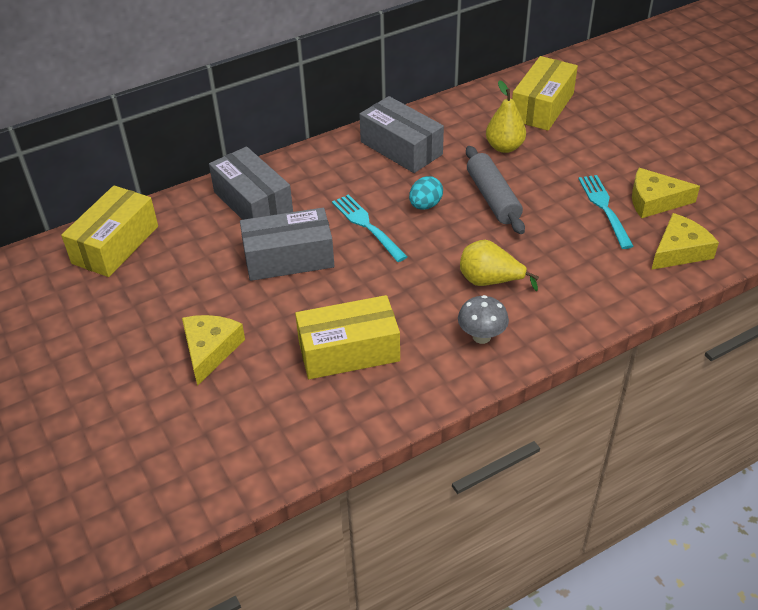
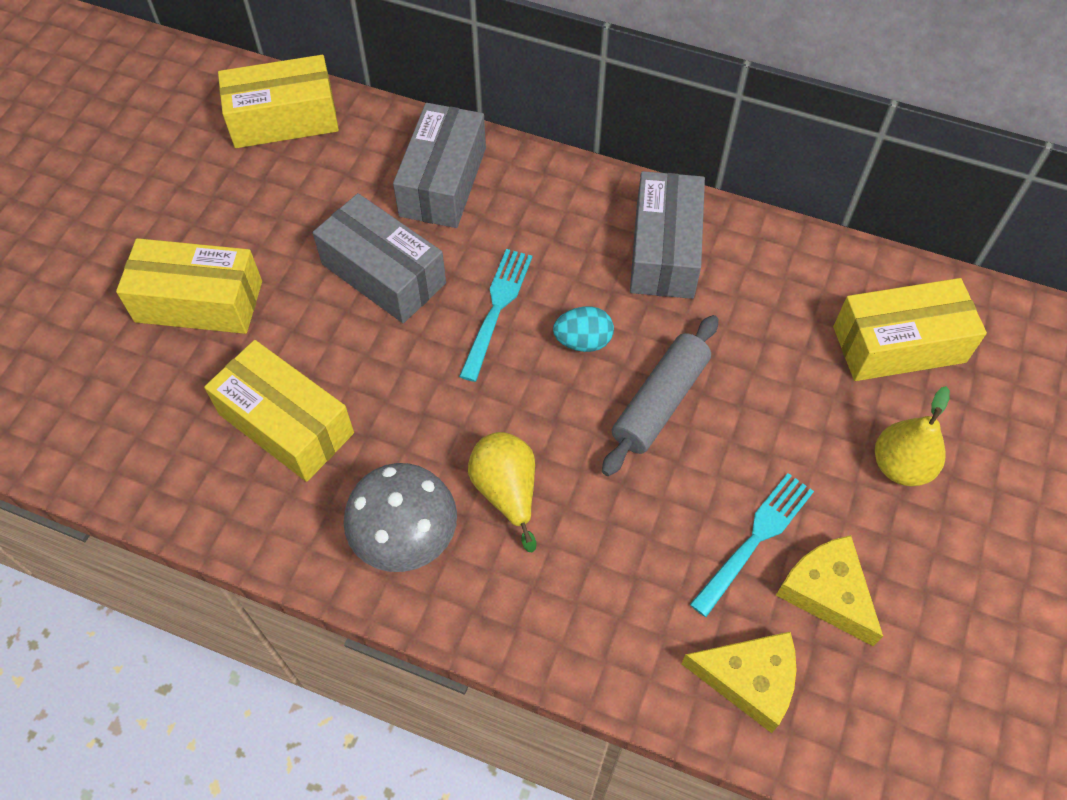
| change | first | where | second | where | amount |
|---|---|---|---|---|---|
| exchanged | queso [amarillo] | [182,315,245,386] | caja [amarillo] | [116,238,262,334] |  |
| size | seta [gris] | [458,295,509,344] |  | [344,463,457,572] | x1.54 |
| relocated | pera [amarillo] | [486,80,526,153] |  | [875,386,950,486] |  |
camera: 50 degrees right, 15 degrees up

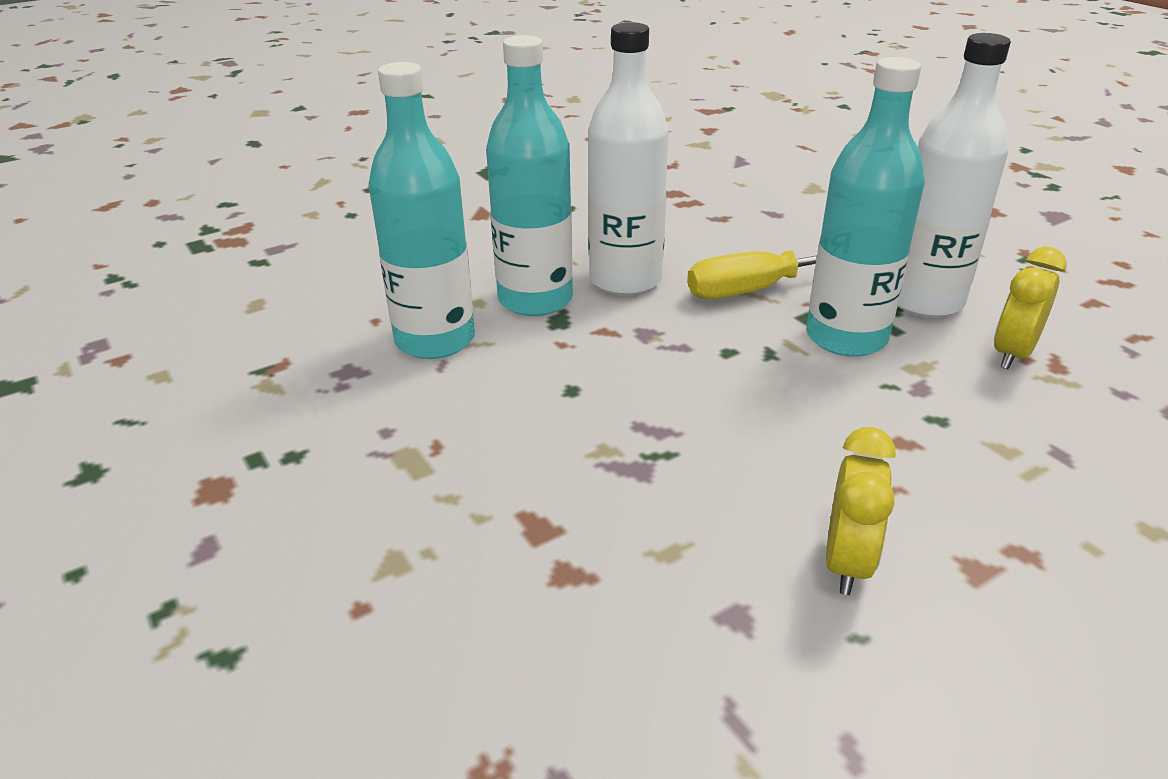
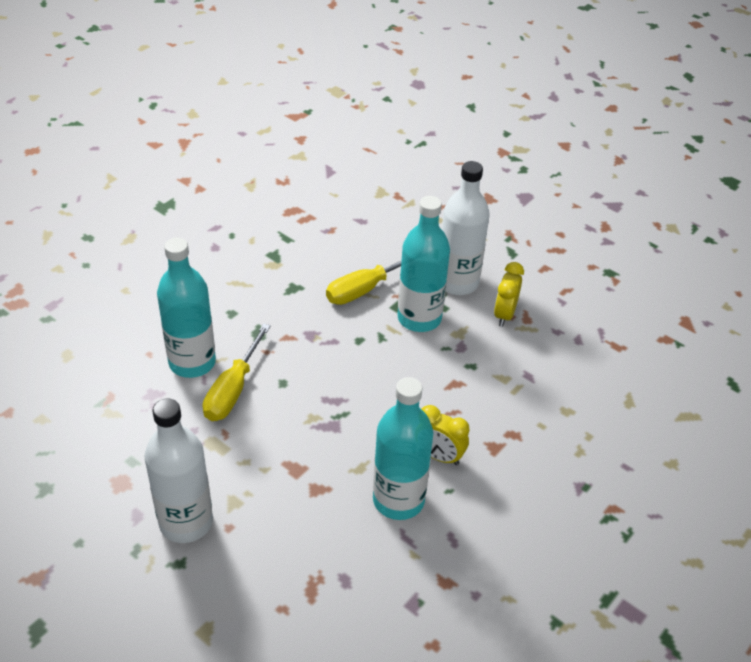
| change | first | where | second | where | amount |
|---|---|---|---|---|---|
| relocated | botella [turquesa] | [486,35,573,316] |  | [373,377,433,520] |  |
| relocated | botella [blanco] | [588,22,669,296] |  | [144,398,213,543] |  |
| spun | despertador [amarillo] | [826,427,896,595] |  | [422,405,469,465] | 120 degrees clockwise |
| appeared |  |  | destornillador [amarillo] | [203,323,271,421] |  |
camera: 20 degrees left, 10 degrees up

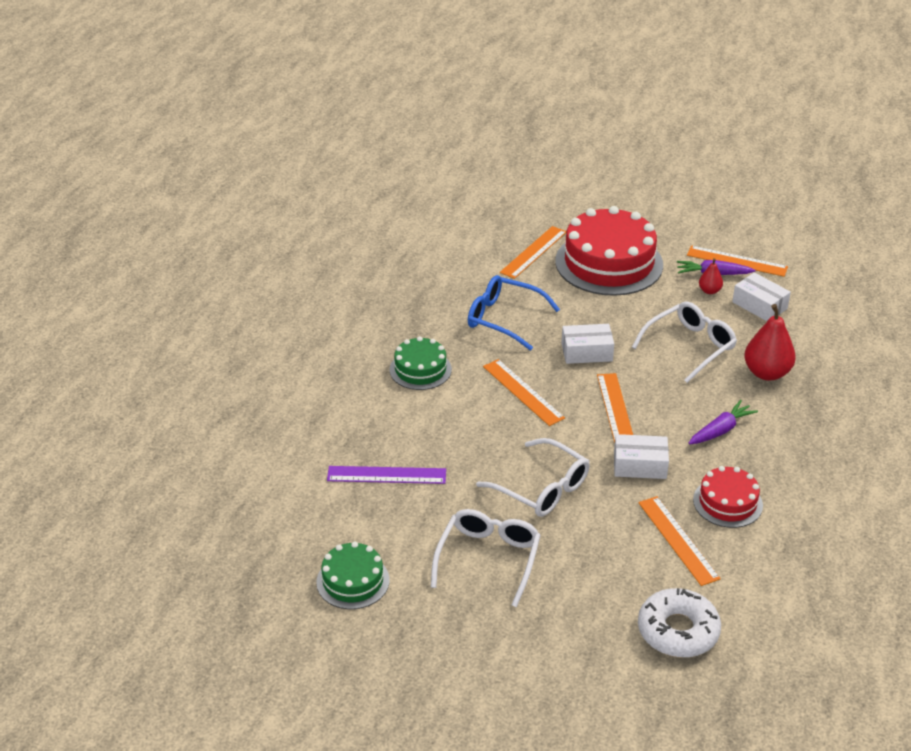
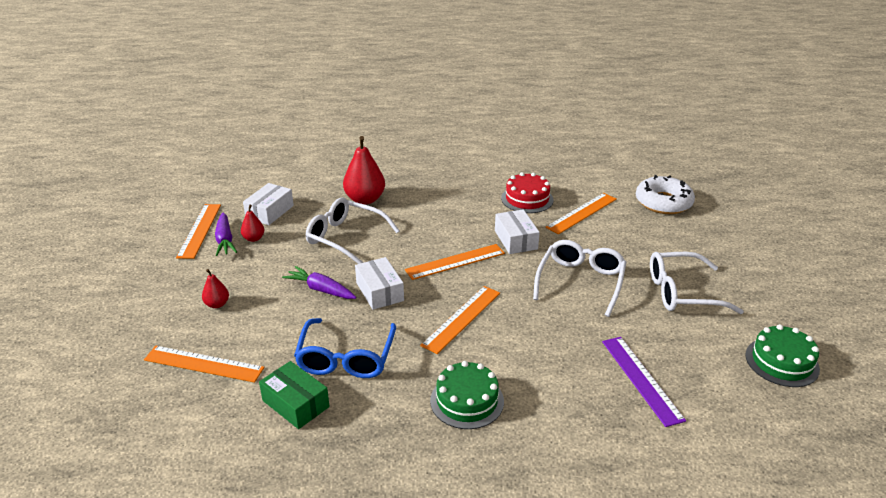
| change | first | where | second | where | amount |
|---|---|---|---|---|---|
| exchanged | tarta [rojo] | [555,206,663,296] | pera [rojo] | [202,269,229,308] |  |
| relocated | zanahoria [morado] | [688,400,758,444] |  | [282,266,356,299] |  |
| appeared |  |  | caja [verde] | [259,361,330,429] |  |
camera: 110 degrees left, 5 degrees down

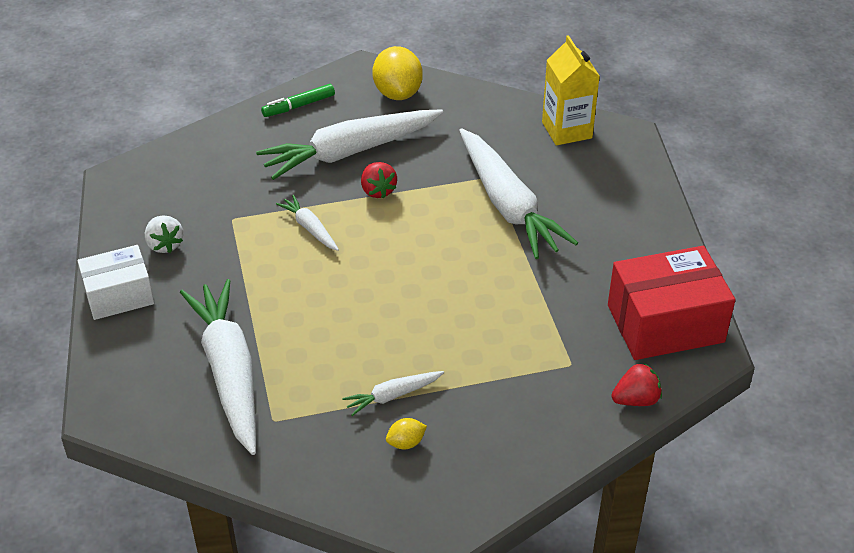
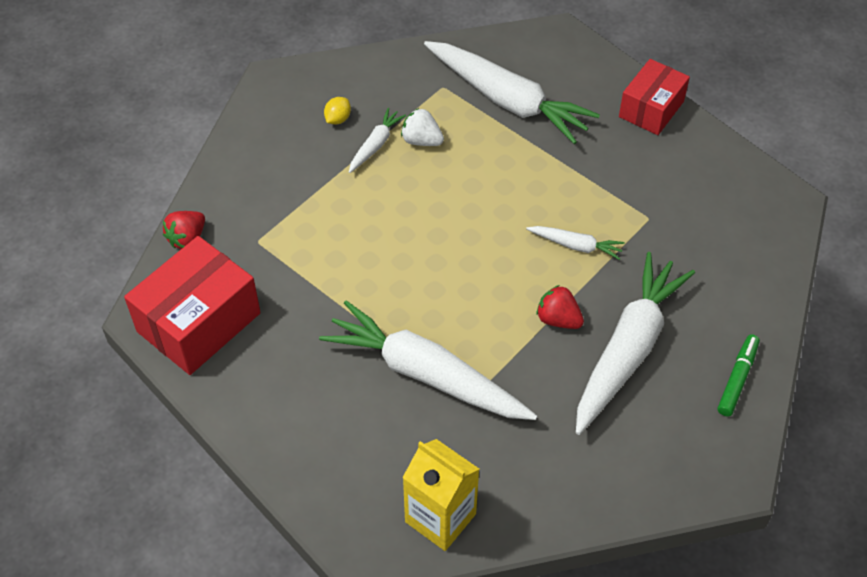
| change | first | where | second | where | amount |
|---|---|---|---|---|---|
| colour | caja [blanco] | [77,245,154,320] | caja [rojo] | [619,59,690,135] |  |
| relocated | fresa [blanco] | [145,215,183,253] |  | [401,108,444,146] |  |
| missing | limón [amarillo] | [372,46,423,100] |  |  |  |
camera: 145 degrees right, 10 degrees up

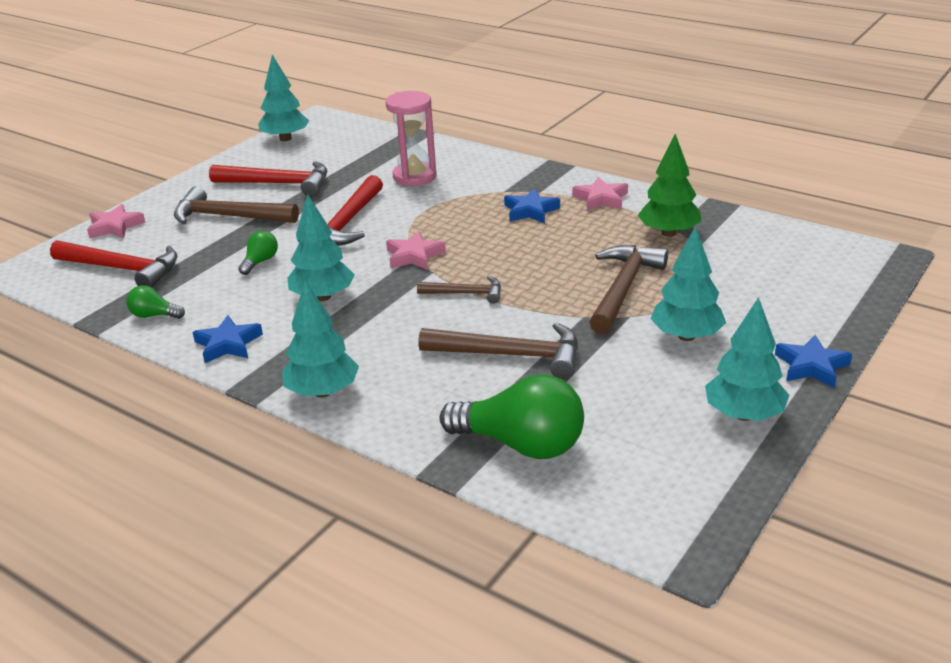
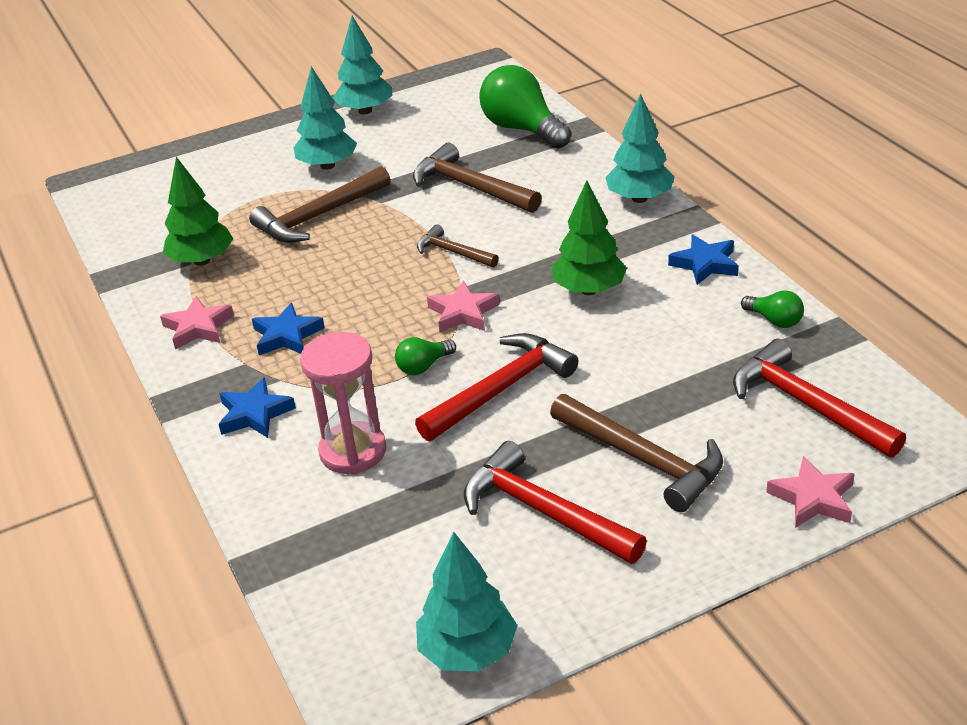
| change | first | where | second | where | amount |
|---|---|---|---|---|---|
| relocated | bombilla [verde] | [238,230,278,275] |  | [395,337,456,375] |  |
| colour | árbol [turquesa] | [288,194,355,301] | árbol [verde] | [552,180,627,295] |  |
| relocated | estrella [azul] | [775,335,852,388] |  | [219,377,296,438] |  |
camera: 150 degrees left, 5 degrees up

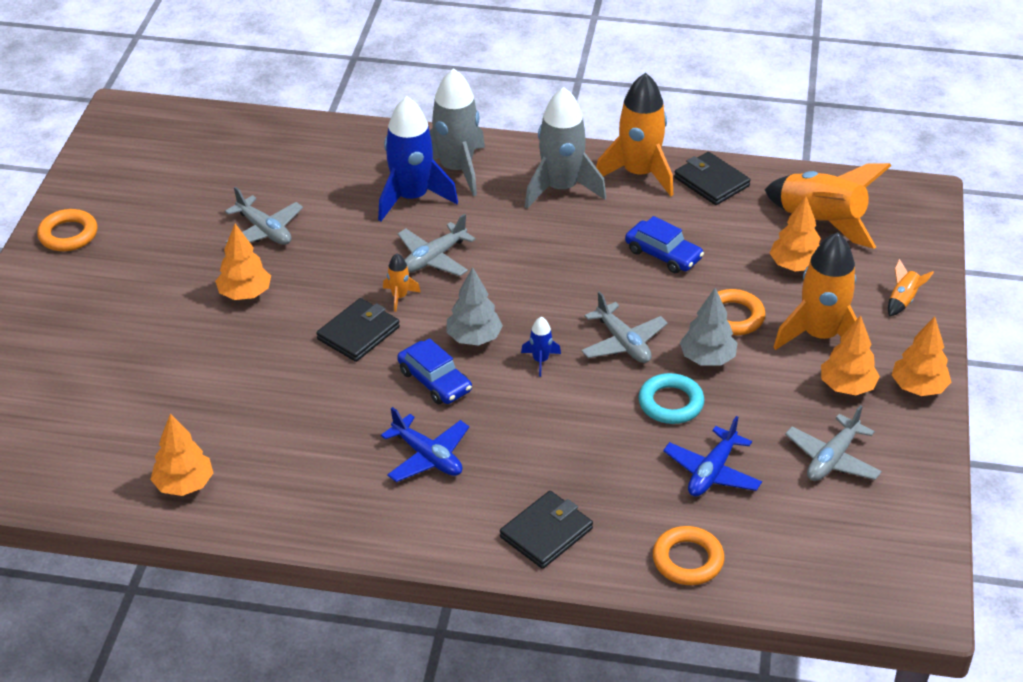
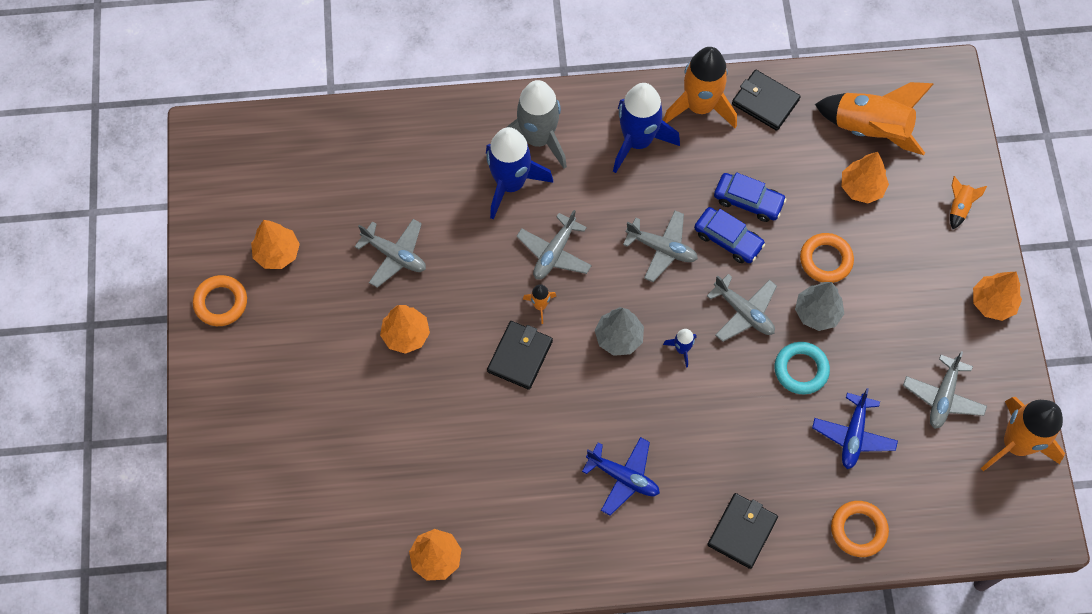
| change | first | where | second | where | amount |
|---|---|---|---|---|---|
| relocated | coche [azul] | [397,338,472,404] |  | [694,207,765,263] |  |
| colour | cohete [gris] | [525,87,606,209] | cohete [azul] | [613,83,680,173] |  |
| relocated | cohete [naranja] | [774,232,857,350] |  | [981,397,1065,471] |  |
| relocated | árbol [naranja] | [821,315,880,395] |  | [251,220,300,269] |  |
| appeared |  |  | avión [gris] | [623,211,698,282] |  |
camera: 15 degrees left, 25 degrees up

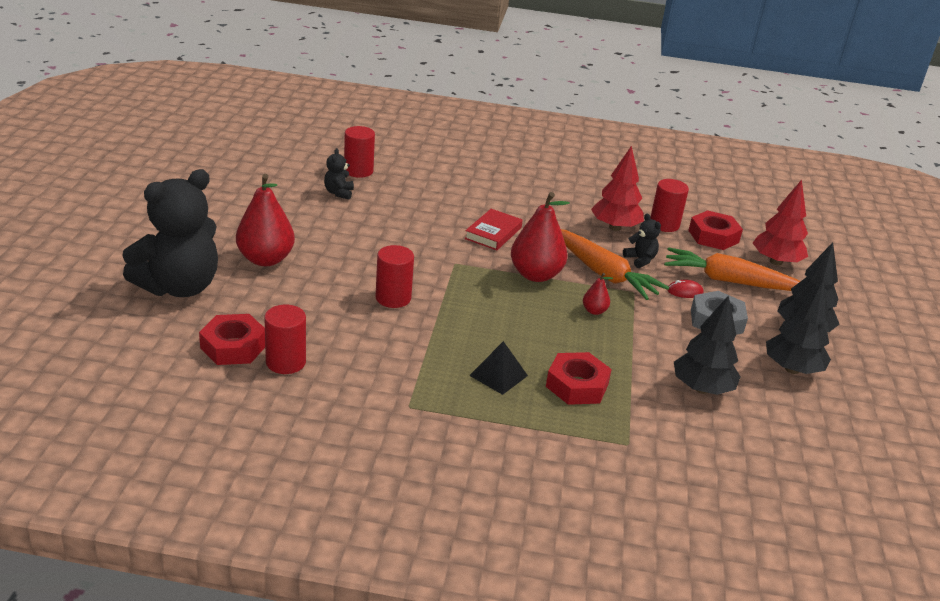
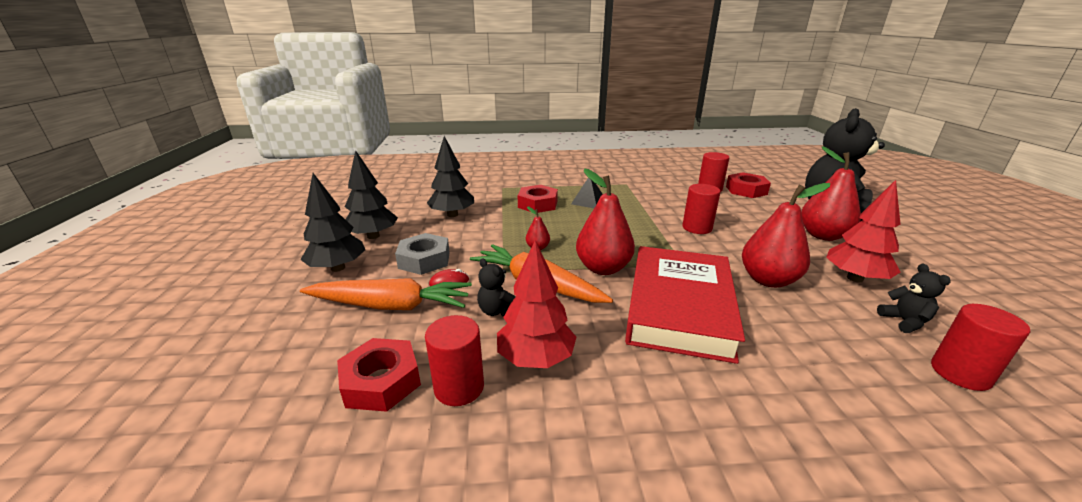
| change | first | where | second | where | amount |
|---|---|---|---|---|---|
| size | libro [rojo] | [465,209,523,250] |  | [625,246,745,364] | x2.10 |
| relocated | árbol [rojo] | [753,180,808,266] |  | [826,180,901,282] |  |
| appeared |  |  | pera [rojo] | [742,183,830,288] |  |
camera: 170 degrees right, 5 degrees down

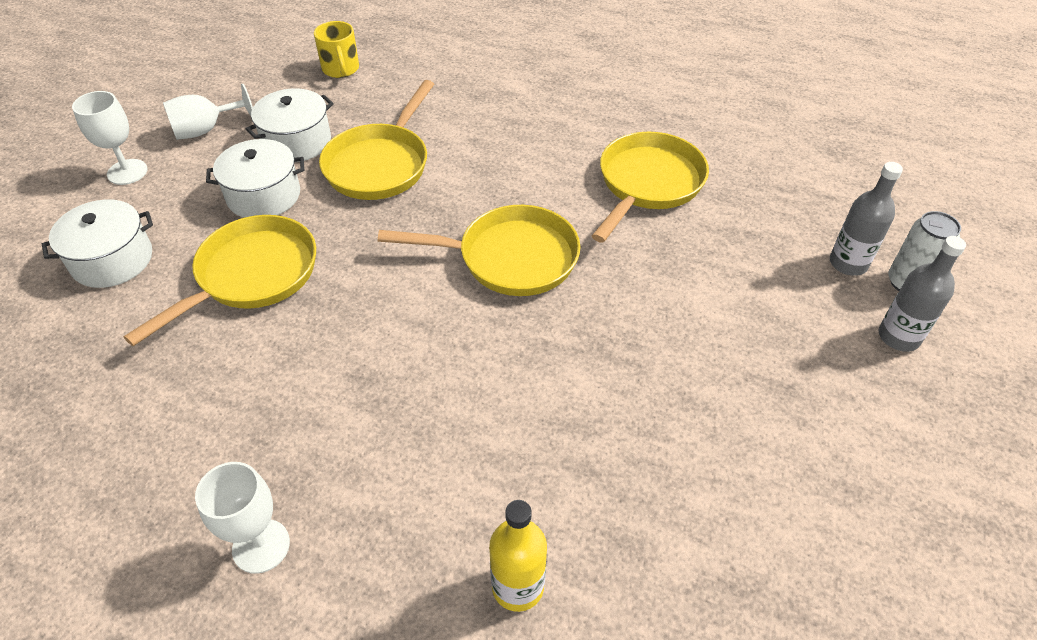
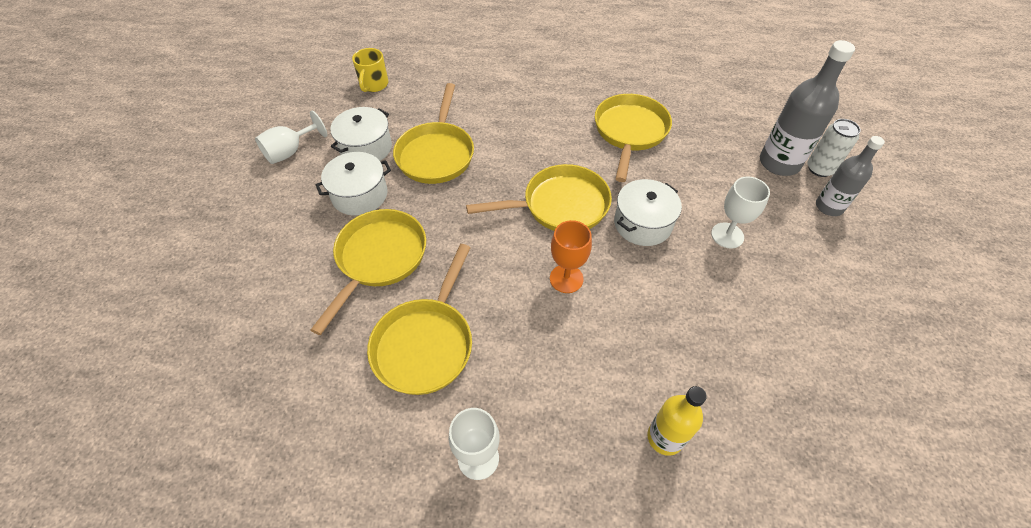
| change | first | where | second | where | amount |
|---|---|---|---|---|---|
| relocated | olla [blanco] | [42,199,153,288] |  | [614,179,682,246] |  |
| relocated | copa [blanco] | [72,91,148,185] |  | [711,176,770,249] |  |
| spun | taza [amarillo] | [314,21,359,78] |  | [352,48,388,92] | 45 degrees clockwise |
| size | botella [gris] | [830,162,903,276] |  | [760,40,855,176] | x1.57 |
| appeared |  |  | sartén [amarillo] | [367,244,472,395] |  |
| appeared |  |  | copa [naranja] | [550,220,592,293] |  |
camera: 15 degrees left, 5 degrees up

